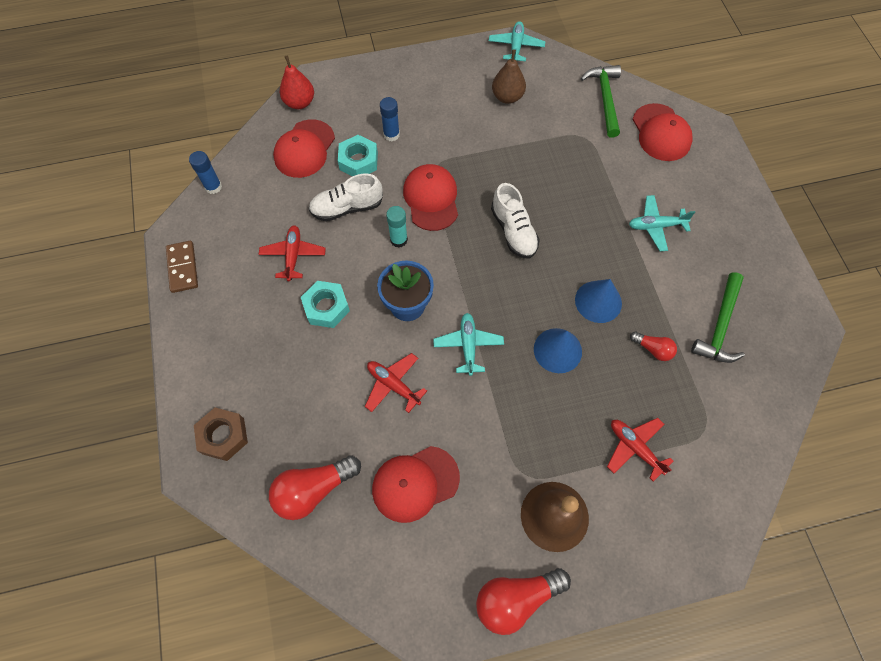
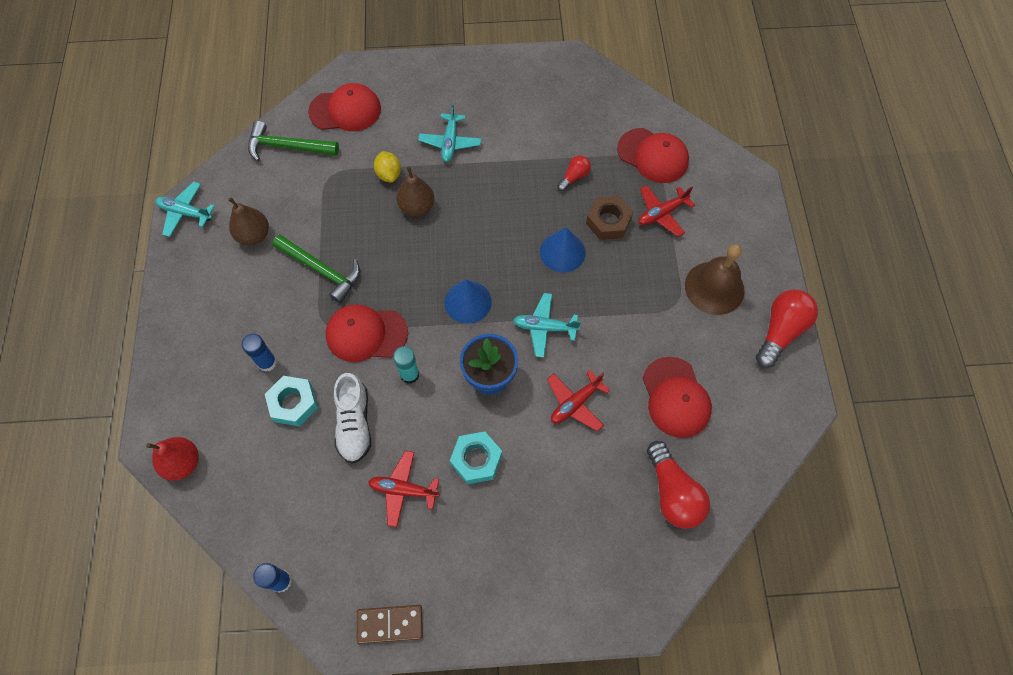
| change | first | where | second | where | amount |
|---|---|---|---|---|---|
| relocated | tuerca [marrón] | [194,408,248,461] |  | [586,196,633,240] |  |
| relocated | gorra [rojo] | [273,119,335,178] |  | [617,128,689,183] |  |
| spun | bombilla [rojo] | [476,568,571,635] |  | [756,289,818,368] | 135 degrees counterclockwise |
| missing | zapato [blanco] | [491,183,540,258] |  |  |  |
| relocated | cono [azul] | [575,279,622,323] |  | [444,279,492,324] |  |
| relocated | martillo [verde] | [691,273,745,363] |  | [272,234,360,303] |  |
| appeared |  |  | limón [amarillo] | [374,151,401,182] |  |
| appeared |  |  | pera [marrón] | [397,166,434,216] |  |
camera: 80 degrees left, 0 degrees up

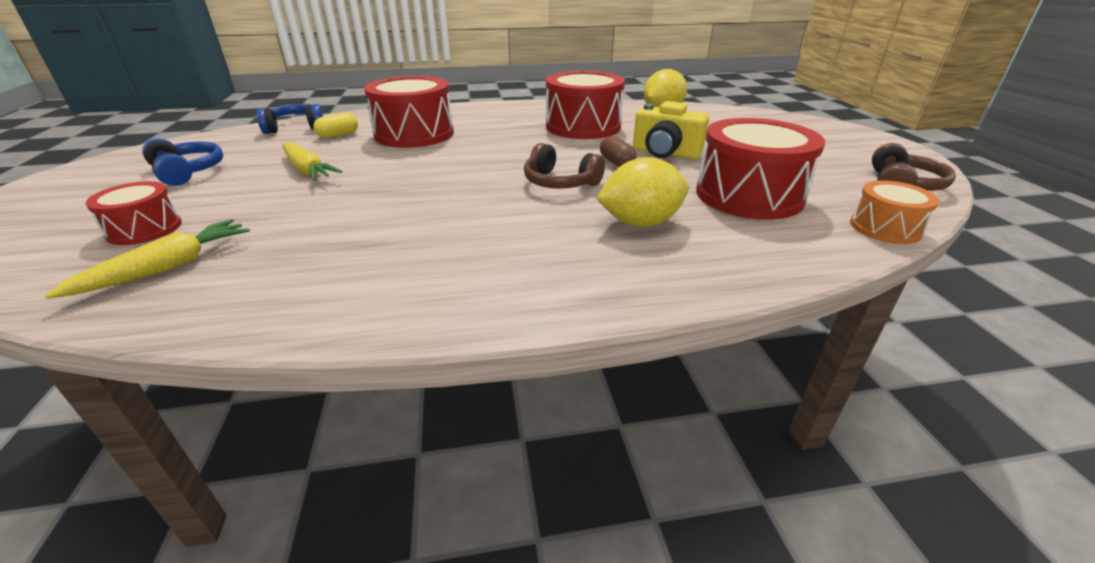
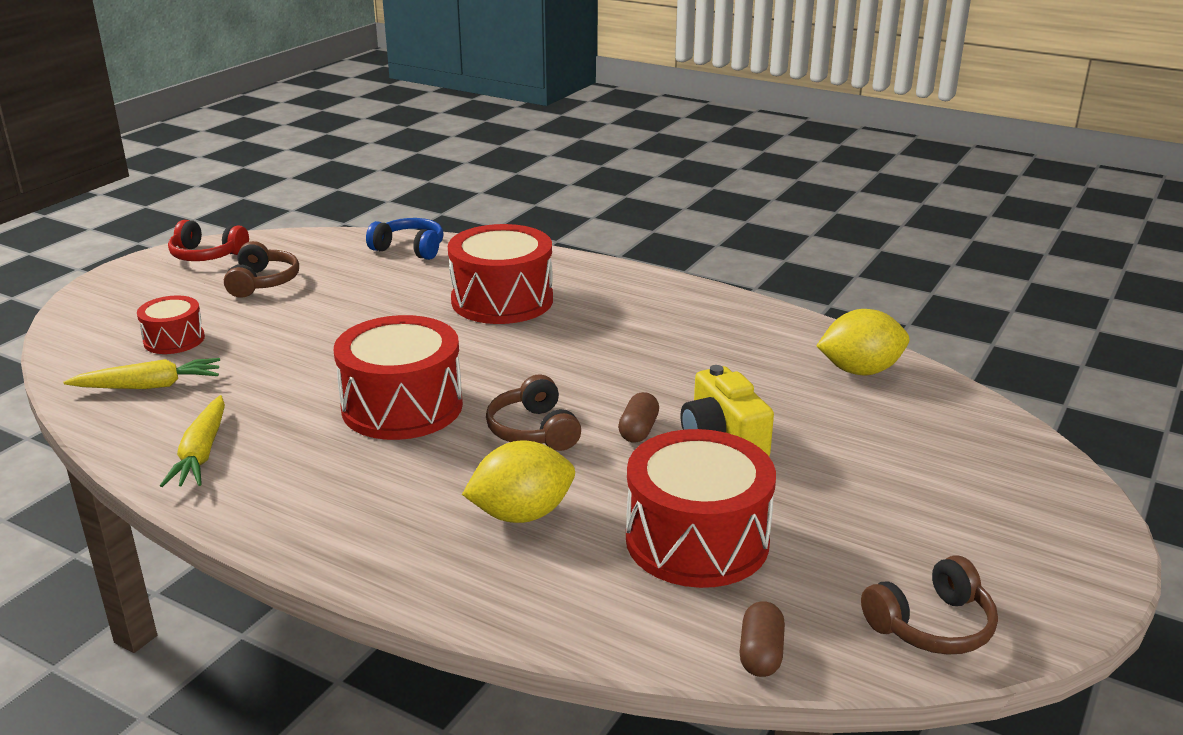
| change | first | where | second | where | amount |
|---|---|---|---|---|---|
| colour | auriculares [azul] | [142,138,223,186] | auriculares [marrón] | [224,241,299,298] |  |
| relocated | zanahoria [amarillo] | [282,142,342,181] |  | [160,395,225,487] |  |
| missing | cápsula [amarillo] | [313,113,358,138] |  |  |  |
| relocated | tambor [rojo] | [546,71,625,139] |  | [334,315,463,440] |  |
| spun | limón [amarillo] | [596,157,689,227] |  | [462,441,575,523] | 45 degrees counterclockwise |
| exchanged | tambor [naranja] | [850,180,939,244] | cápsula [marrón] | [740,601,785,677] |  |
| appeared |  |  | auriculares [rojo] | [168,220,249,261] |  |
camera: 40 degrees right, 5 degrees down

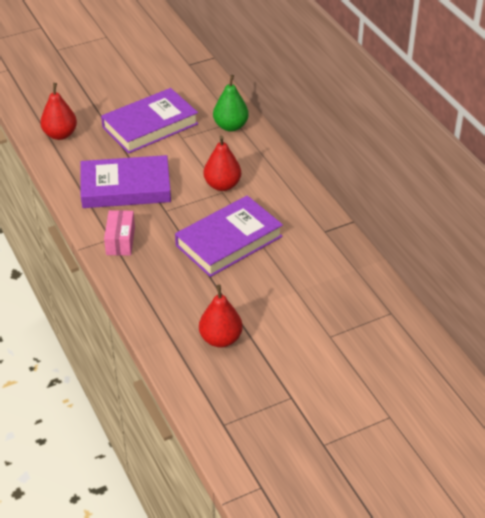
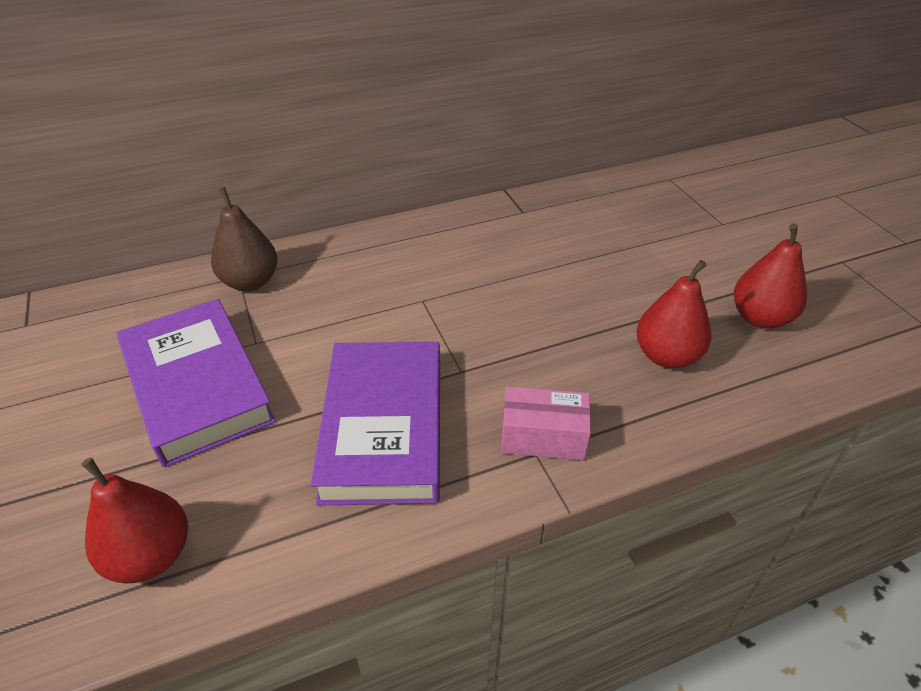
| change | first | where | second | where | amount |
|---|---|---|---|---|---|
| missing | libro [morado] | [175,195,283,277] |  |  |  |
| relocated | pera [rojo] | [203,136,241,191] |  | [636,260,711,369] |  |
| colour | pera [verde] | [213,75,249,132] | pera [marrón] | [211,187,278,291] |  |
camera: 85 degrees left, 0 degrees up

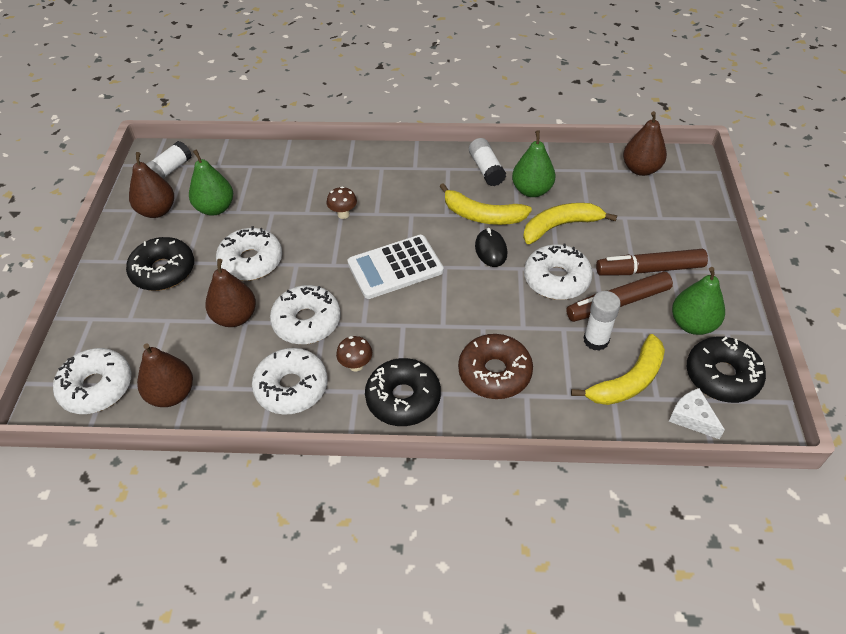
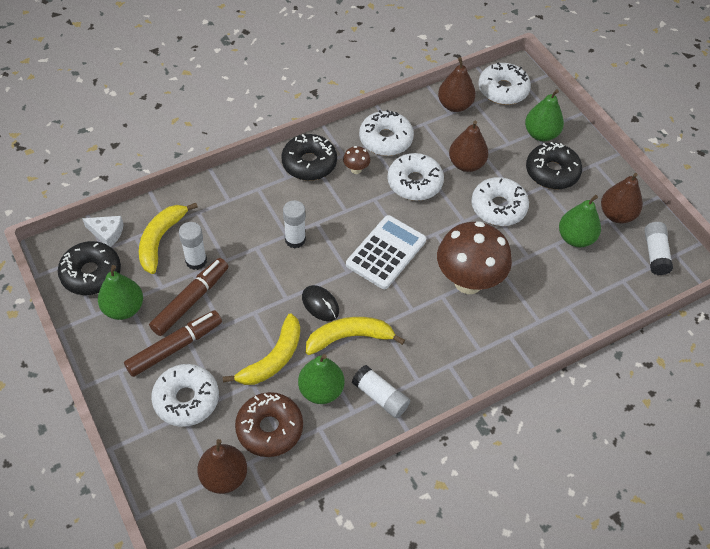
| change | first | where | second | where | amount |
|---|---|---|---|---|---|
| size | seta [marrón] | [327,187,357,219] |  | [437,221,512,294] | x2.46 |
| relocated | rosquilla [marrón] | [458,334,533,399] |  | [235,392,303,457] |  |
| relocated | rosquilla [blanco] | [524,244,593,300] |  | [151,364,219,427] |  |
| appeared |  |  | barra de pegamento [blanco] | [283,200,306,248] |  |
| appeared |  |  | pera [verde] | [525,89,564,141] |  |
camera: 145 degrees right, 5 degrees up

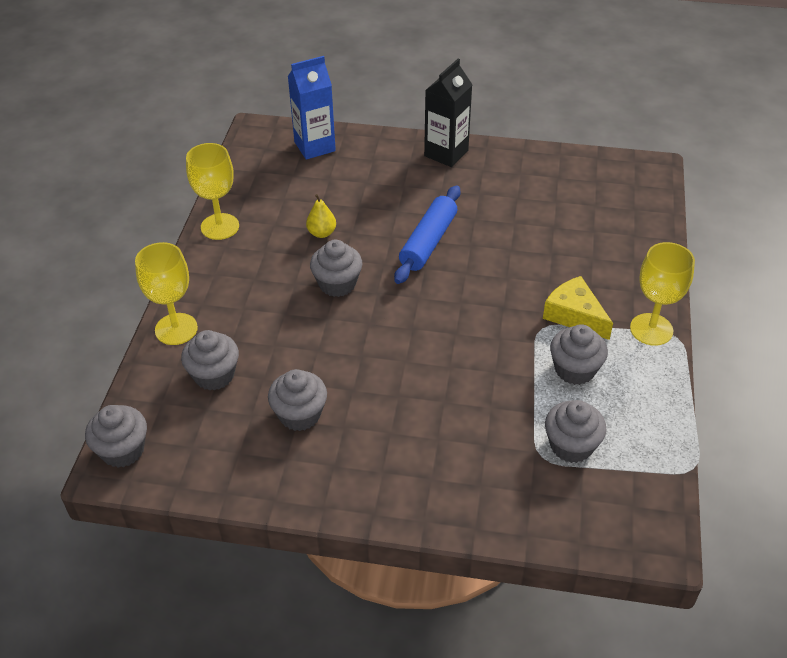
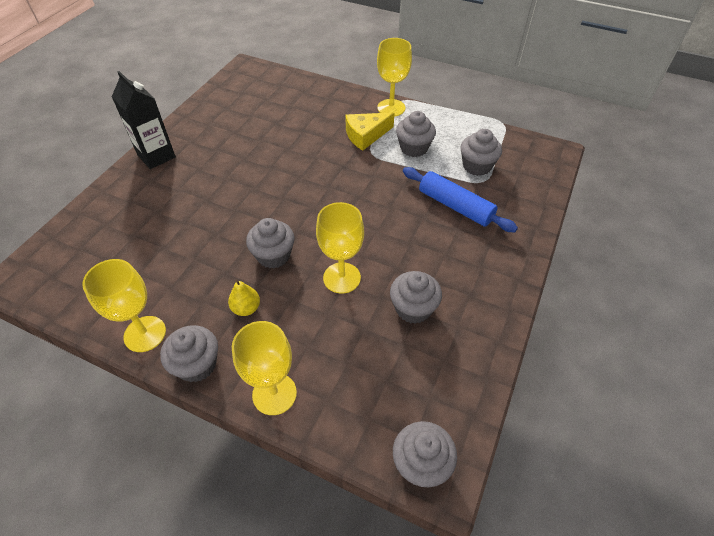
| change | first | where | second | where | amount |
|---|---|---|---|---|---|
| relocated | magdalena [gris] | [181,330,239,391] |  | [160,325,218,382] |  |
| missing | cartón de leche [azul] | [288,56,336,160] |  |  |  |
| relocated | pera [amarillo] | [306,194,336,238] |  | [228,279,260,316] |  |
| relocated | rodillo [azul] | [394,185,460,284] |  | [403,167,518,233] |  |
| appeared |  |  | copa [amarillo] | [316,202,364,294] |  |
camera: 75 degrees left, 5 degrees up

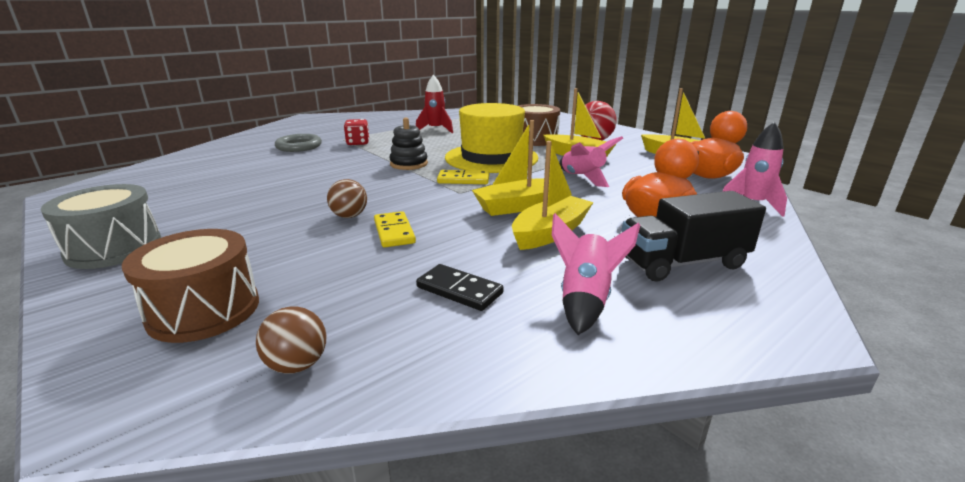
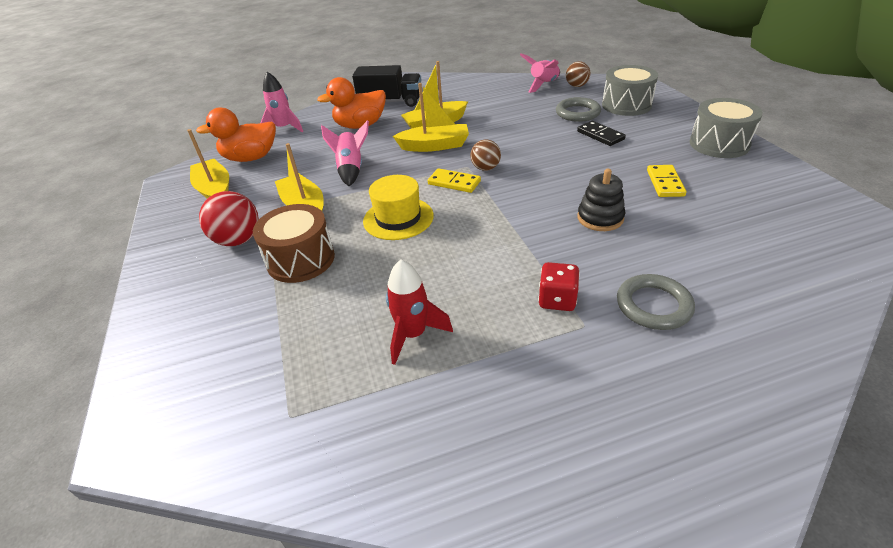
| change | first | where | second | where | amount |
|---|---|---|---|---|---|
| colour | tambor [marrón] | [122,229,259,343] | tambor [gris] | [602,65,658,116] |  |
| relocated | pelota [marrón] | [327,179,367,218] |  | [471,140,501,171] |  |
| relocated | ficha de dominó [amarillo] | [374,211,416,247] |  | [647,165,686,197] |  |
| relocated | juguete apilable [negro] | [389,118,428,170] |  | [577,169,625,231] |  |
| relocated | ficha de dominó [negro] | [416,264,503,311] |  | [577,121,626,146] |  |
| size | sombrero [amarillo] | [445,103,538,173] |  | [363,175,434,240] | x0.64 |
| relocated | cohete [rosa] | [552,213,640,335] |  | [520,53,560,93] |  |
| appeared |  |  | anillo [gris] | [556,97,601,122] |  |
camera: 155 degrees left, 15 degrees up

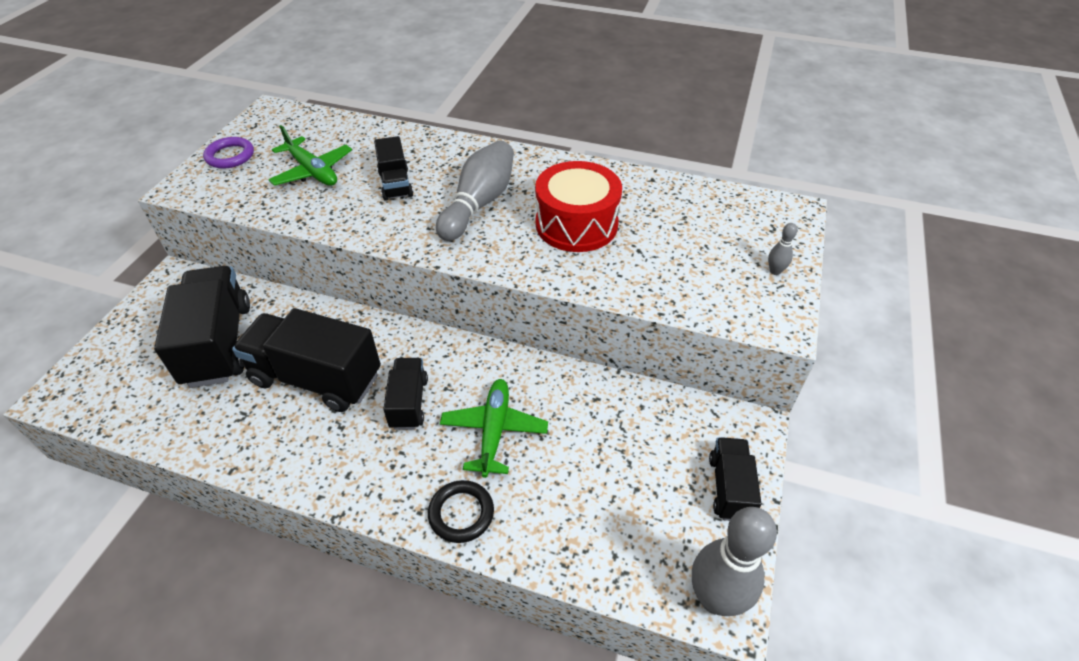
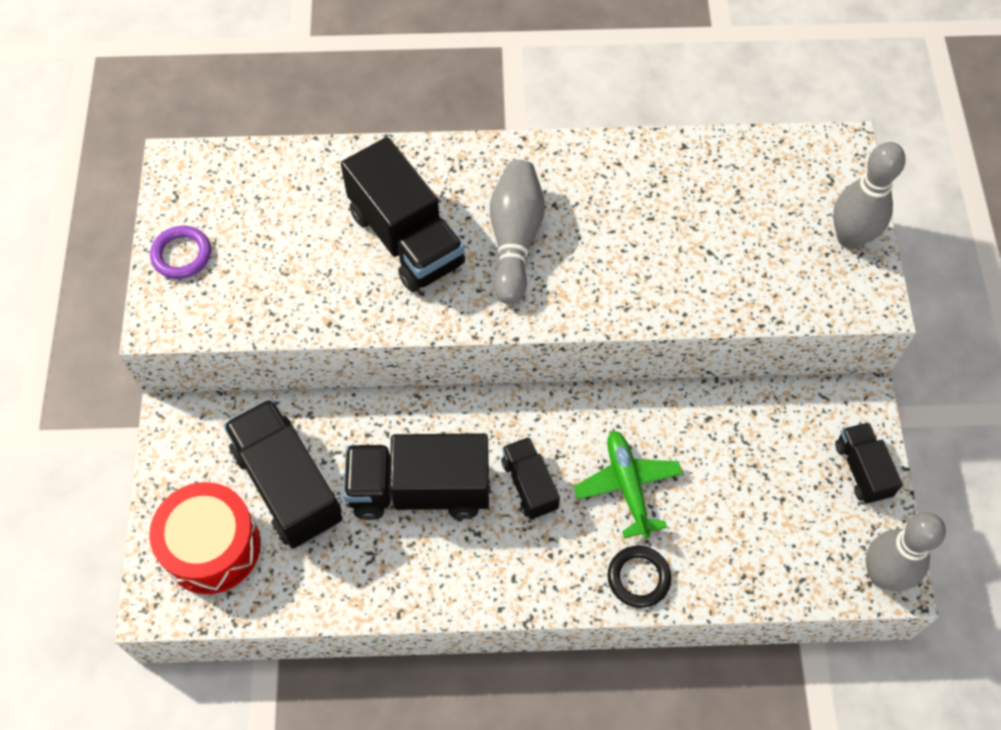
| change | first | where | second | where | amount |
|---|---|---|---|---|---|
| missing | avión [verde] | [268,125,352,186] |  |  |  |
| size | camión [negro] | [374,136,413,201] |  | [341,137,465,292] | x1.83 |
| relocated | tambor [rojo] | [535,161,622,252] |  | [149,482,261,594] |  |
| size | bolo [gris] | [768,223,797,275] |  | [833,142,906,249] | x2.35 |
camera: 20 degrees left, 15 degrees up

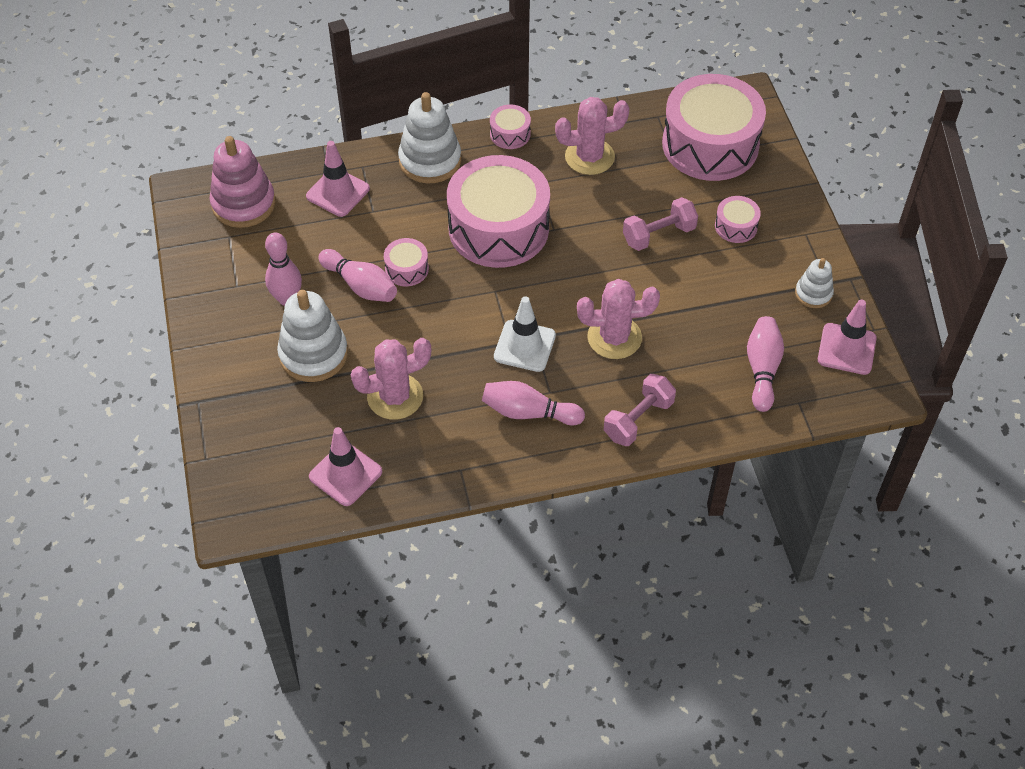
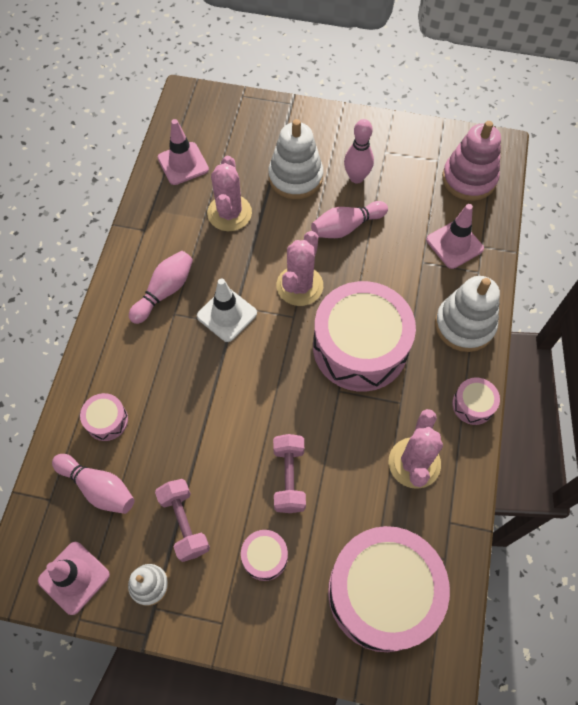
| change | first | where | second | where | amount |
|---|---|---|---|---|---|
| relocated | tambor [rosa] | [384,238,429,286] |  | [80,393,128,441] |  |
| relocated | cactus [rosa] | [577,279,660,359] |  | [277,231,323,306] |  |
| relocated | mancuerna [rosa] | [604,374,676,446] |  | [155,479,210,562] |  |
camera: 115 degrees right, 10 degrees up

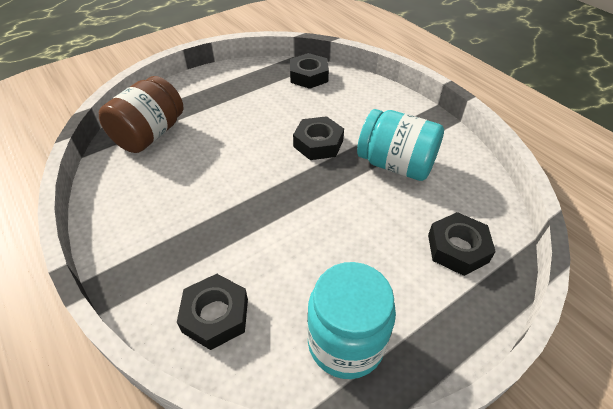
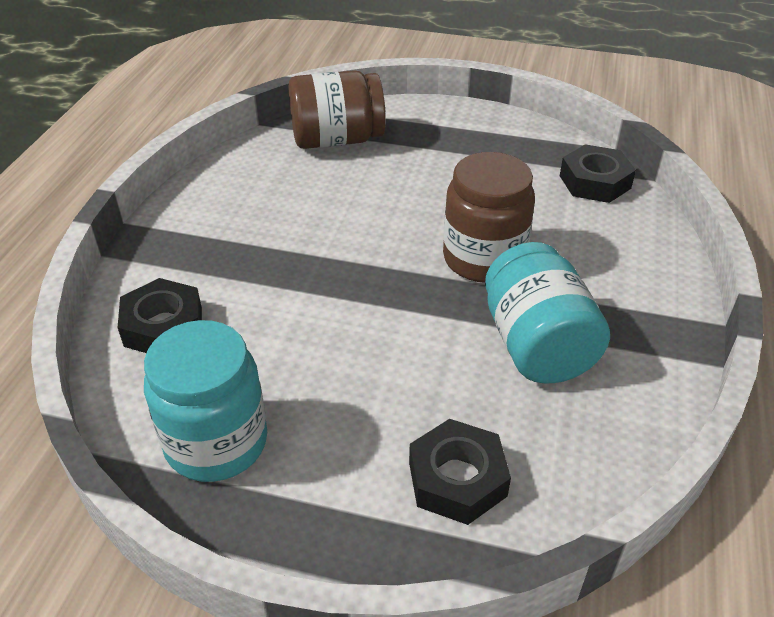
| change | first | where | second | where | amount |
|---|---|---|---|---|---|
| exchanged | tuerca [negro] | [293,116,344,160] | tarro [marrón] | [443,152,535,283] |  |
camera: 50 degrees right, 5 degrees down

